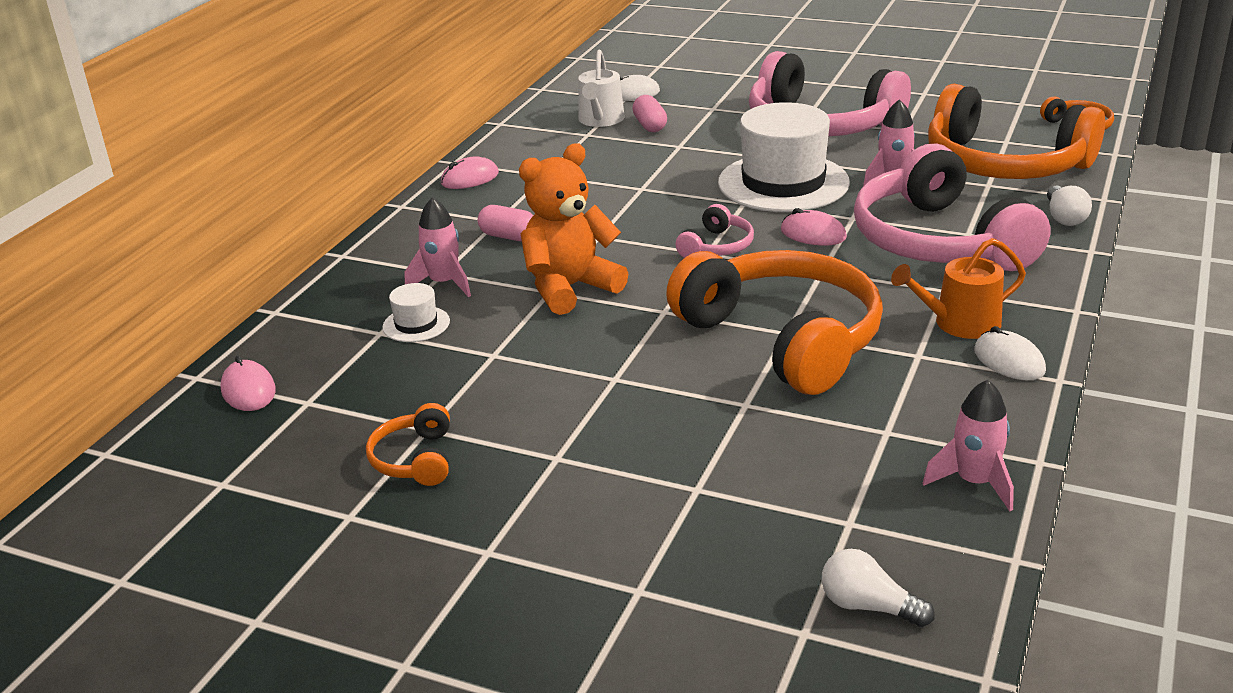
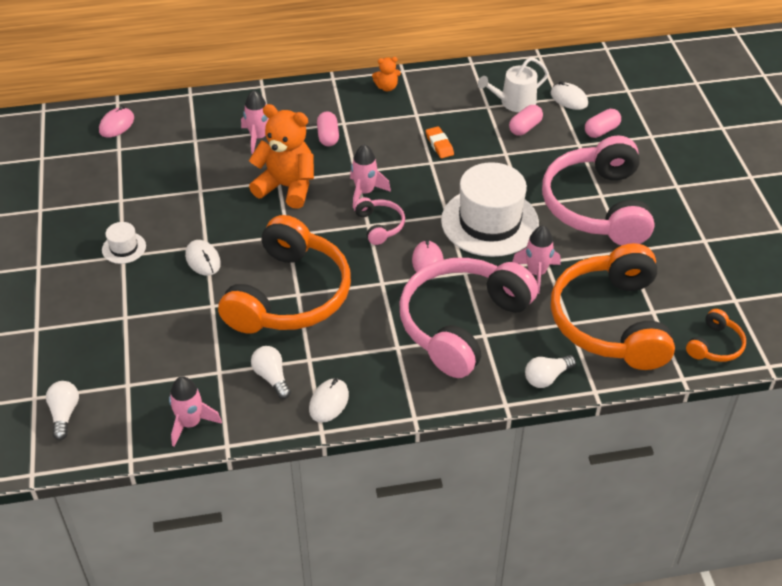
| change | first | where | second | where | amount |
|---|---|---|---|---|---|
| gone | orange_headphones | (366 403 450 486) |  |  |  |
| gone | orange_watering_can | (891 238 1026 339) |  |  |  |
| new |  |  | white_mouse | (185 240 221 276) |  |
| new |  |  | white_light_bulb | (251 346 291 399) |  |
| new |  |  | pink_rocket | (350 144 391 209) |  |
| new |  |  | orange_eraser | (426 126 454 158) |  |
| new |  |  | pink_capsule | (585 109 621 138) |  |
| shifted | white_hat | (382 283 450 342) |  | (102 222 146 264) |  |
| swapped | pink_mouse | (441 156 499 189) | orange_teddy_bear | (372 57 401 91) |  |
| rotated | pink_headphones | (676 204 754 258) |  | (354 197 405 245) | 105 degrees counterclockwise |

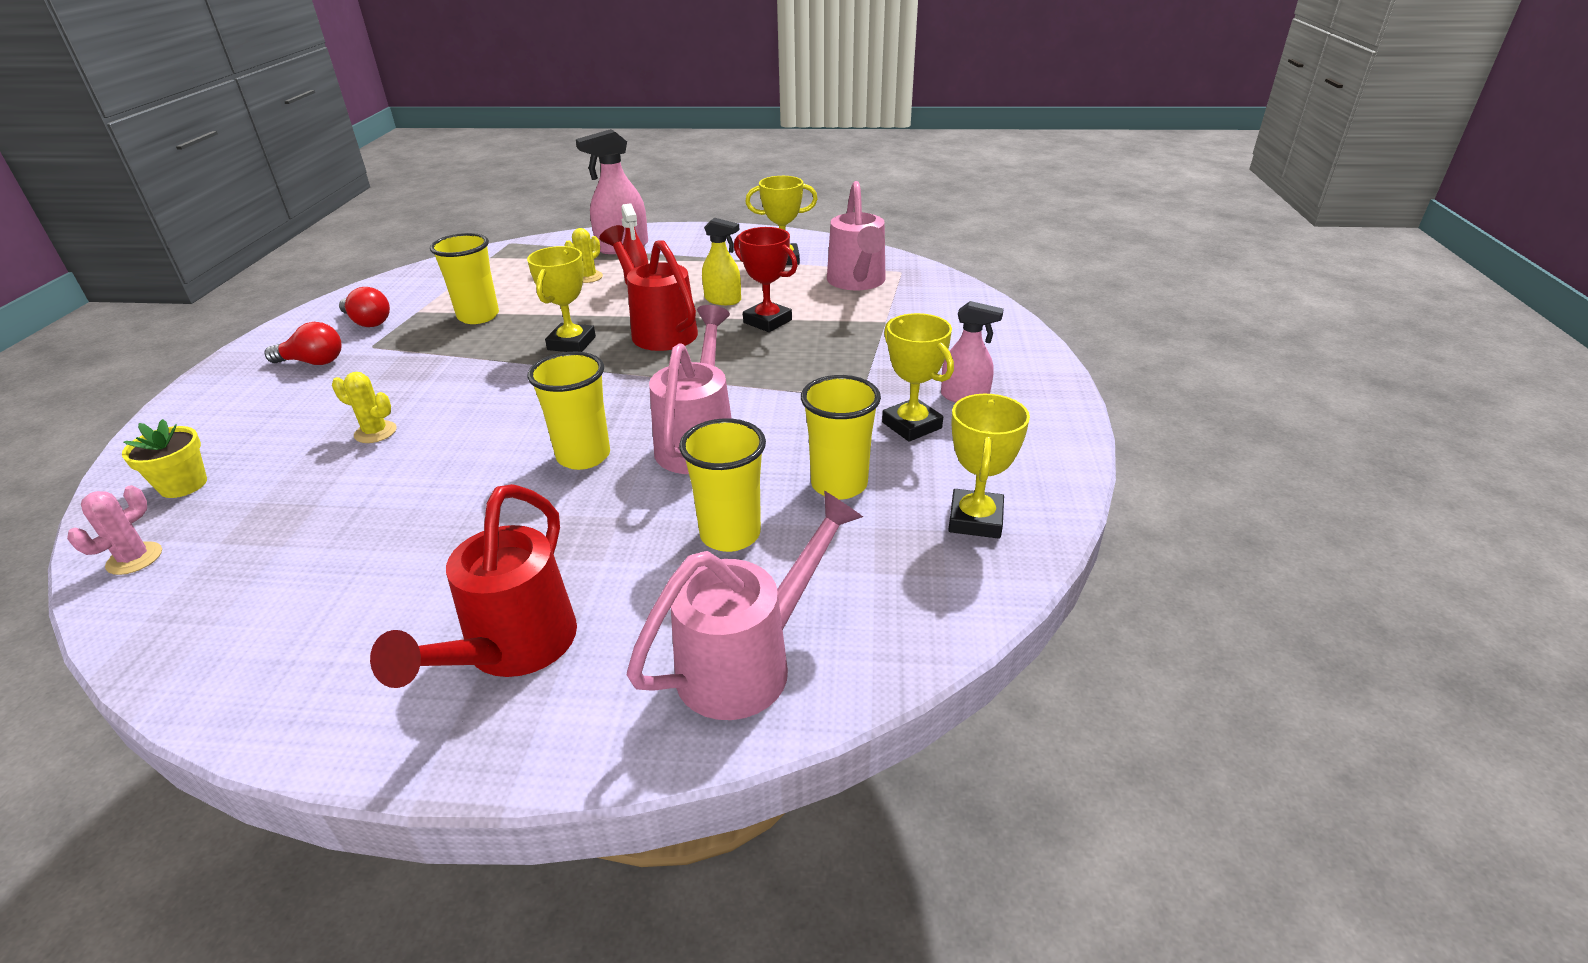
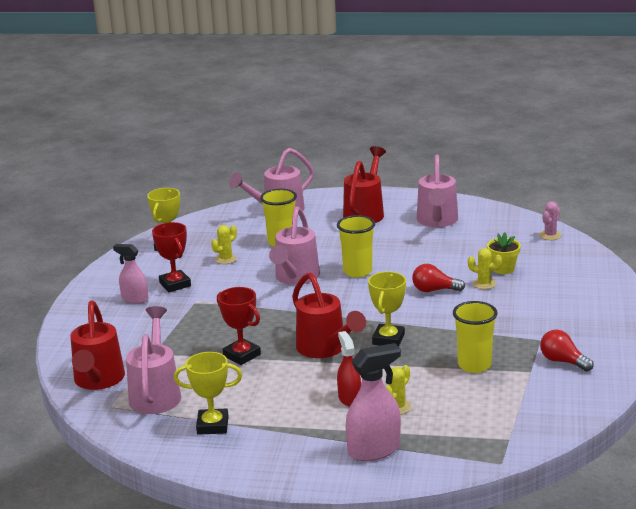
| change | first | where | second | where | amount |
|---|---|---|---|---|---|
| gone | yellow_spray_bottle | (702 218 741 305) |  |  |  |
| new |  |  | red_watering_can | (71 301 125 390) |  |
| new |  |  | pink_watering_can | (417 155 458 227) |  |
| shifted | yellow_flower_pot | (122 419 207 498) |  | (487 232 521 274) |  |
| shifted | red_light_bulb | (264 322 341 365) |  | (412 264 465 292) |  |
| swapped | yellow_cup | (801 375 881 499) | yellow_cactus | (211 225 237 264) |  |
| repainted | yellow_trophy | (882 313 954 442) | red_trophy | (152 222 191 292) |  |

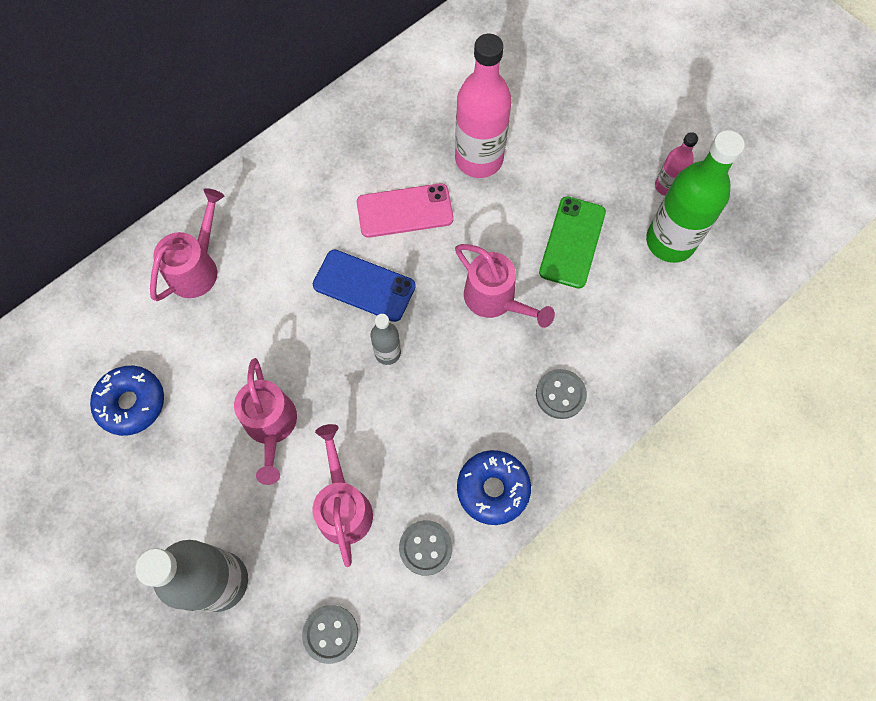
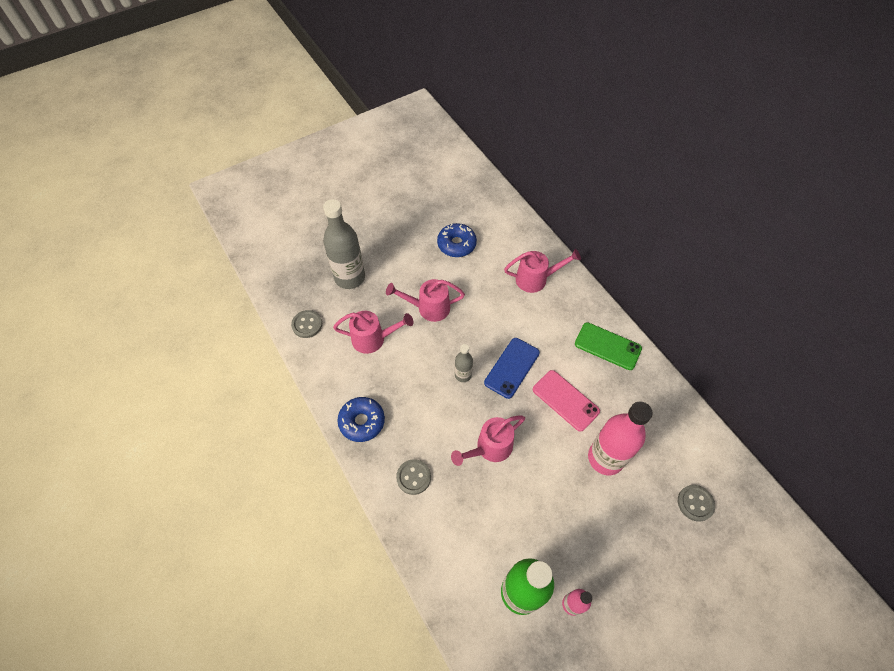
| change | first | where | second | where | amount |
|---|---|---|---|---|---|
| shifted | grey_button | (399 520 453 576) |  | (678 485 715 522) |  |
| shifted | green_phone | (539 196 606 289) |  | (575 322 642 370) |  |
| rotated | pink_watering_can | (150 188 224 301) |  | (504 249 581 293) | 45 degrees counterclockwise |
| rotated | pink_phone | (357 183 454 238) |  | (533 370 600 432) | 45 degrees counterclockwise |

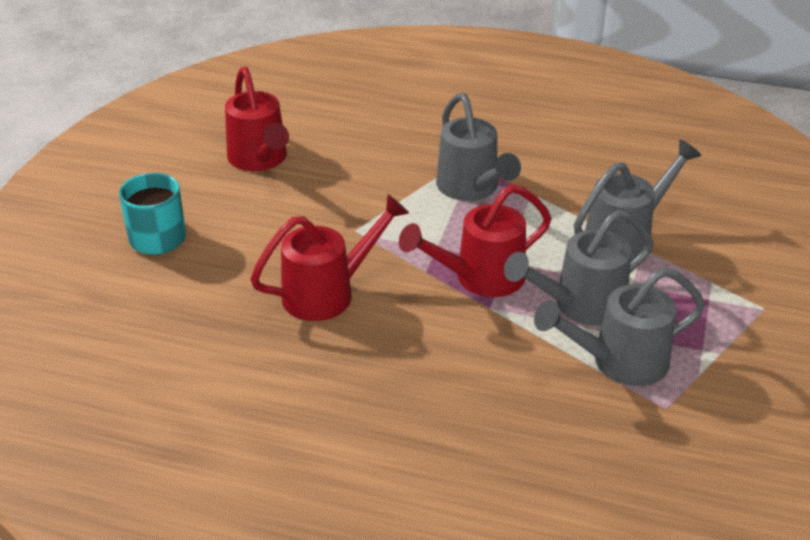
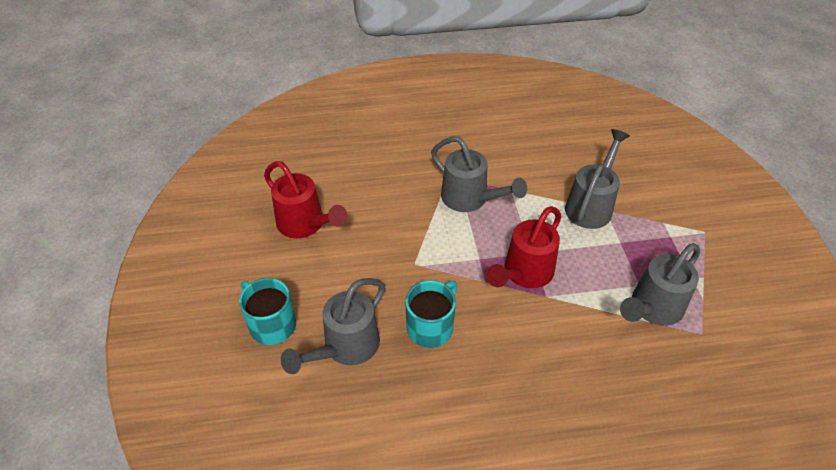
| change | first | where | second | where | amount |
|---|---|---|---|---|---|
| shifted | grey_watering_can | (504 210 654 326) |  | (281 278 385 374) |  |
| swapped | red_watering_can | (250 194 409 321) | turquoise_mug | (405 280 457 348) |  |

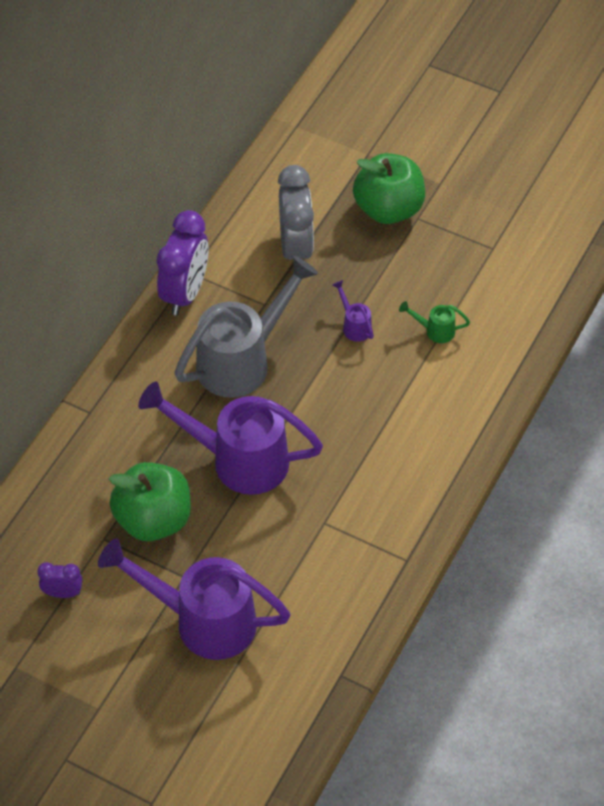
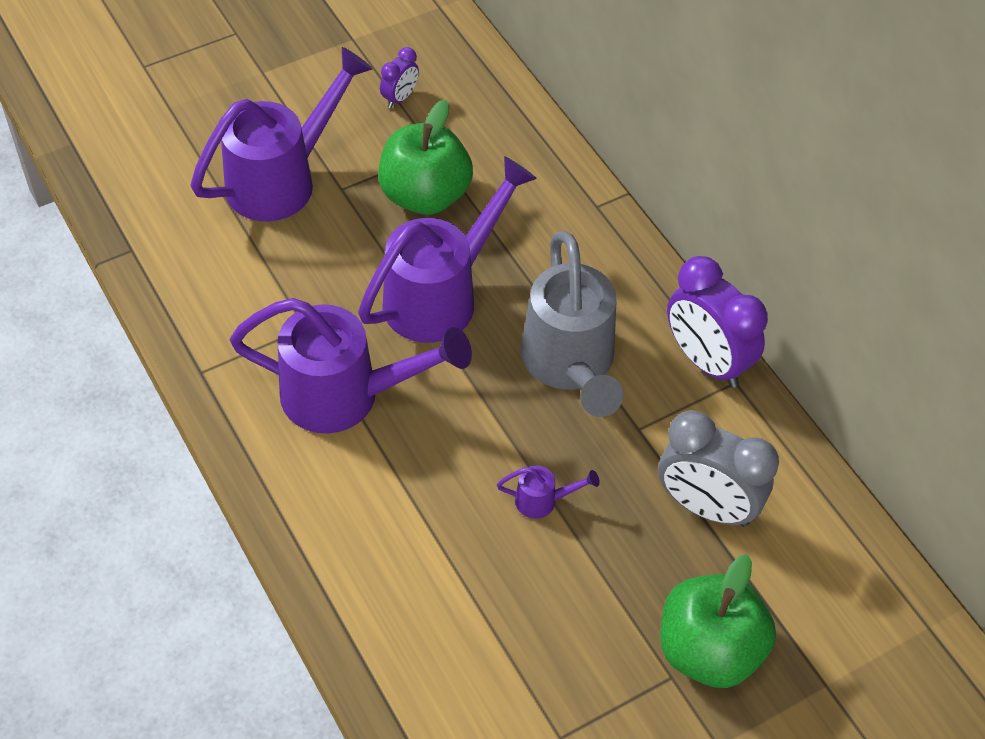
| change | first | where | second | where | amount |
|---|---|---|---|---|---|
| gone | green_watering_can | (399 301 470 343) |  |  |  |
| new |  |  | purple_watering_can | (230 298 472 434) |  |

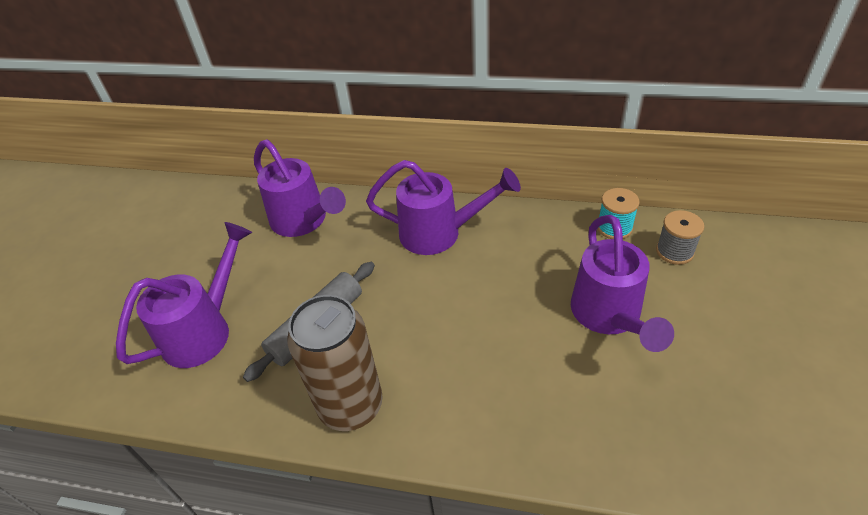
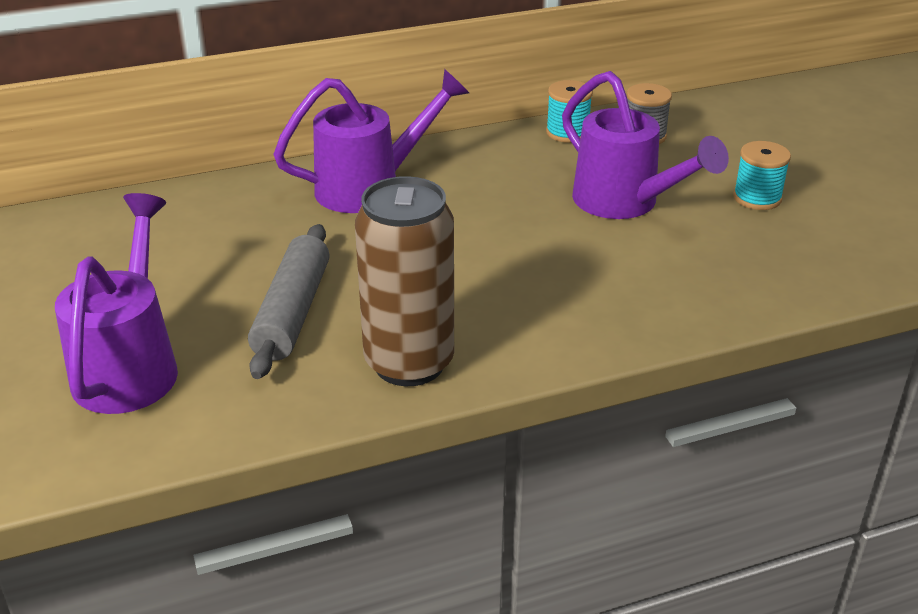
| change | first | where | second | where | amount |
|---|---|---|---|---|---|
| gone | purple_watering_can | (254 139 346 237) |  |  |  |
| new |  |  | turquoise_spool | (733 141 791 210) |  |

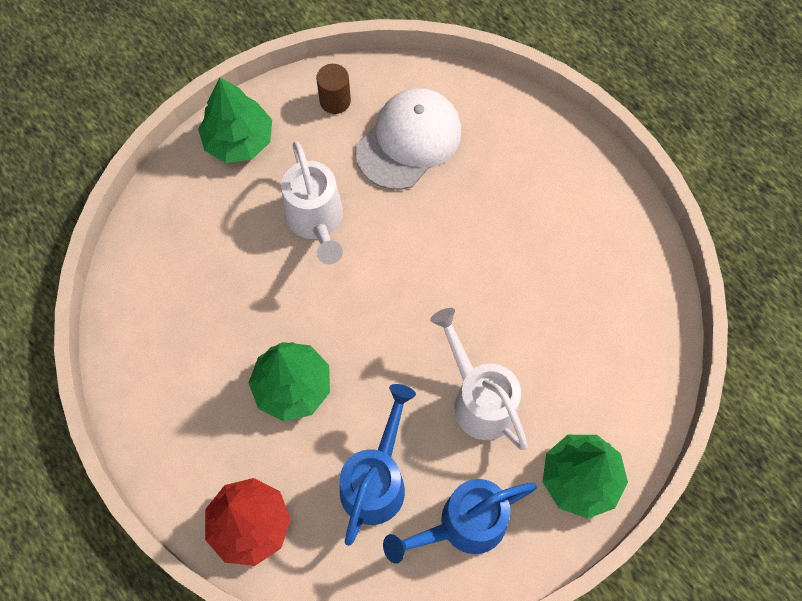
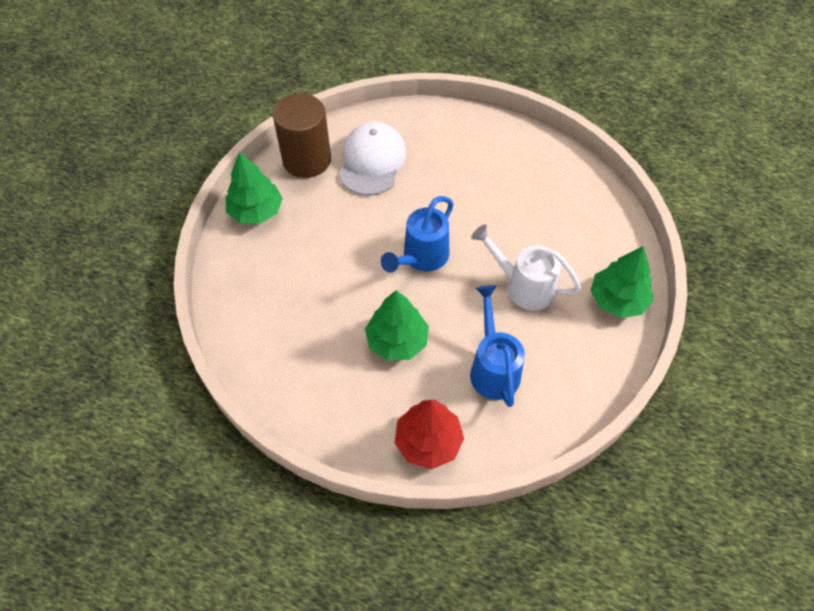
| change | first | where | second | where | amount |
|---|---|---|---|---|---|
| gone | white_watering_can | (281 141 343 264) |  |  |  |
| shifted | blue_watering_can | (383 479 537 564) |  | (380 196 453 273) |  |
| scaled | brown_cylinder | (316 64 351 114) |  | (273 94 331 178) | x2.06 |

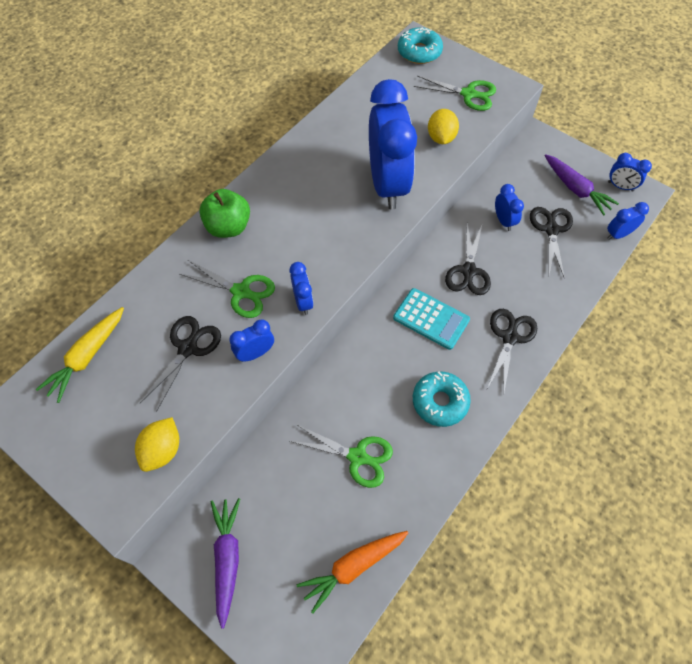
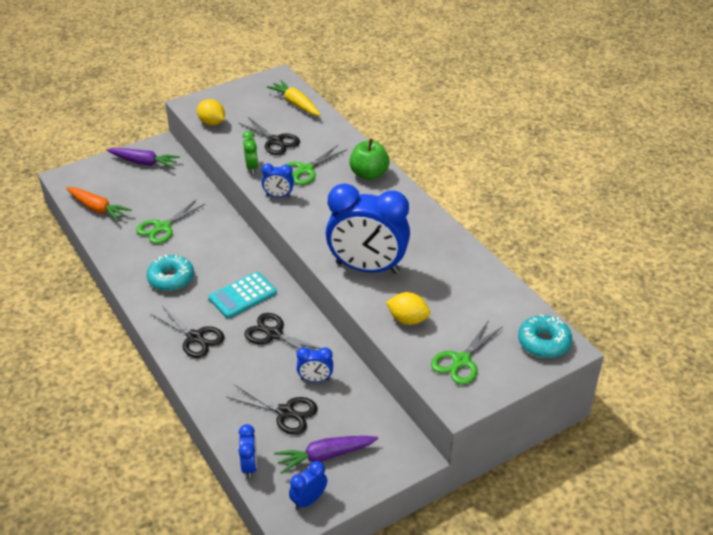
| change | first | where | second | where | amount |
|---|---|---|---|---|---|
| repainted | blue_clock | (229 320 274 362) | green_clock | (242 131 258 174) |  |
| rotated | orange_carrot | (297 531 408 614) |  | (66 187 132 221) | 135 degrees clockwise |

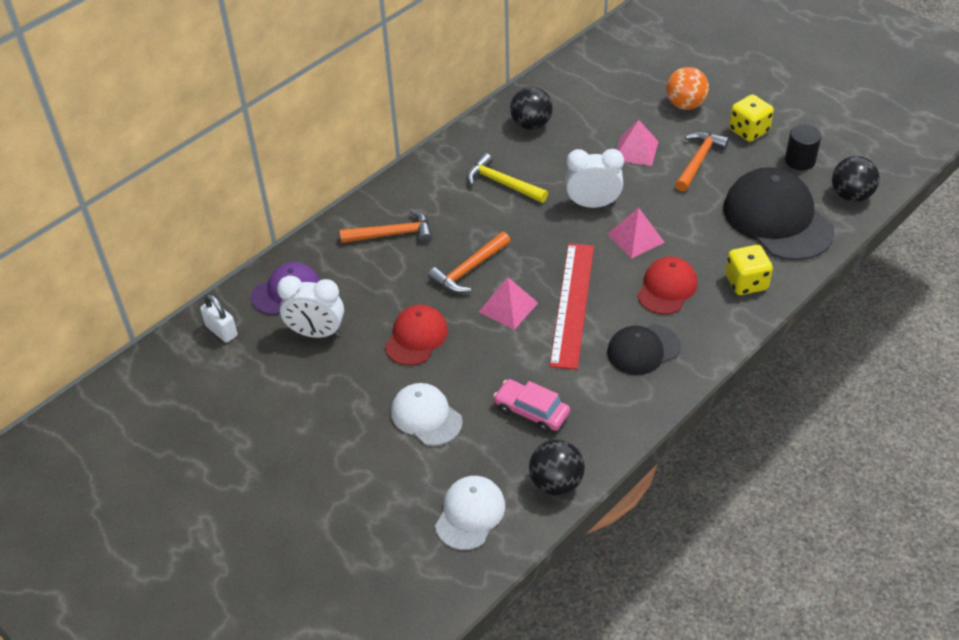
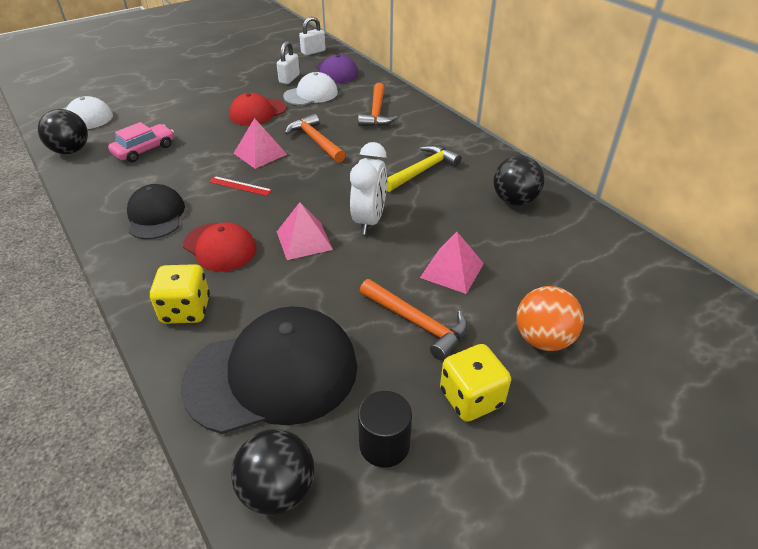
| change | first | where | second | where | amount |
|---|---|---|---|---|---|
| shifted | white_cap | (391 383 463 446) |  | (283 72 338 105) |  |
| swapped | white_clock | (277 275 344 338) | white_padlock | (277 41 300 84) |  |
| rotated | red_cap | (385 305 448 366) |  | (229 93 286 126) | 105 degrees clockwise |
| scaled | red_ruler | (550 243 594 370) |  | (209 176 272 196) | x0.42 |

